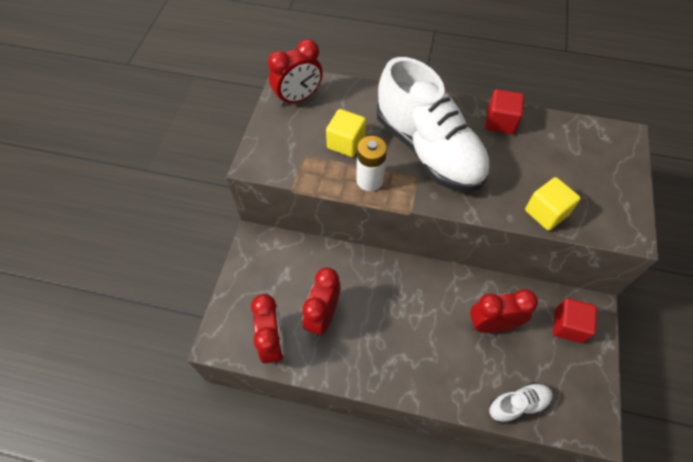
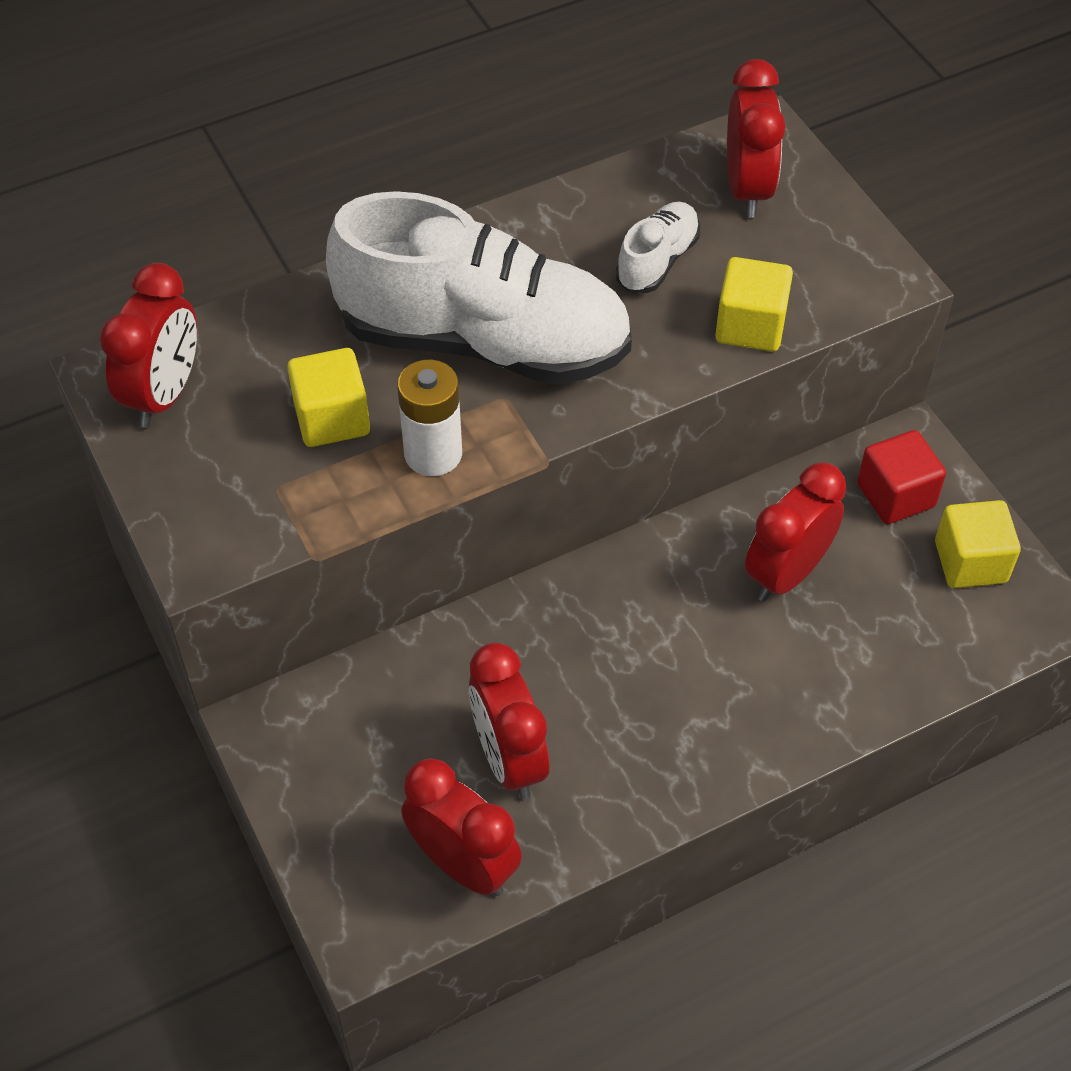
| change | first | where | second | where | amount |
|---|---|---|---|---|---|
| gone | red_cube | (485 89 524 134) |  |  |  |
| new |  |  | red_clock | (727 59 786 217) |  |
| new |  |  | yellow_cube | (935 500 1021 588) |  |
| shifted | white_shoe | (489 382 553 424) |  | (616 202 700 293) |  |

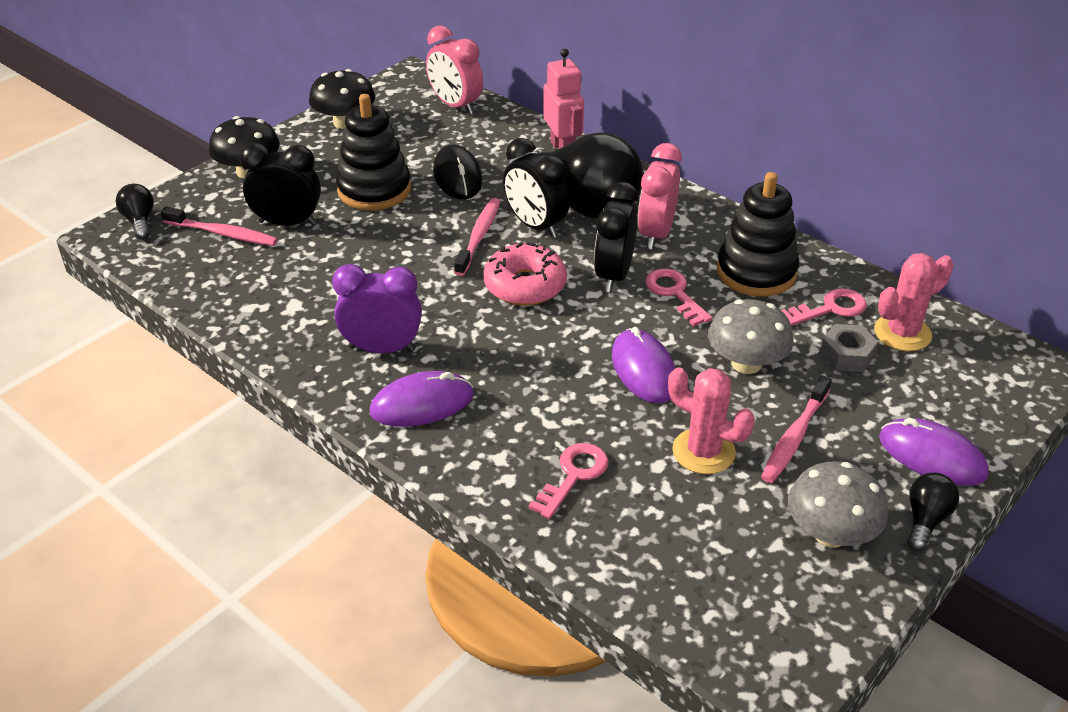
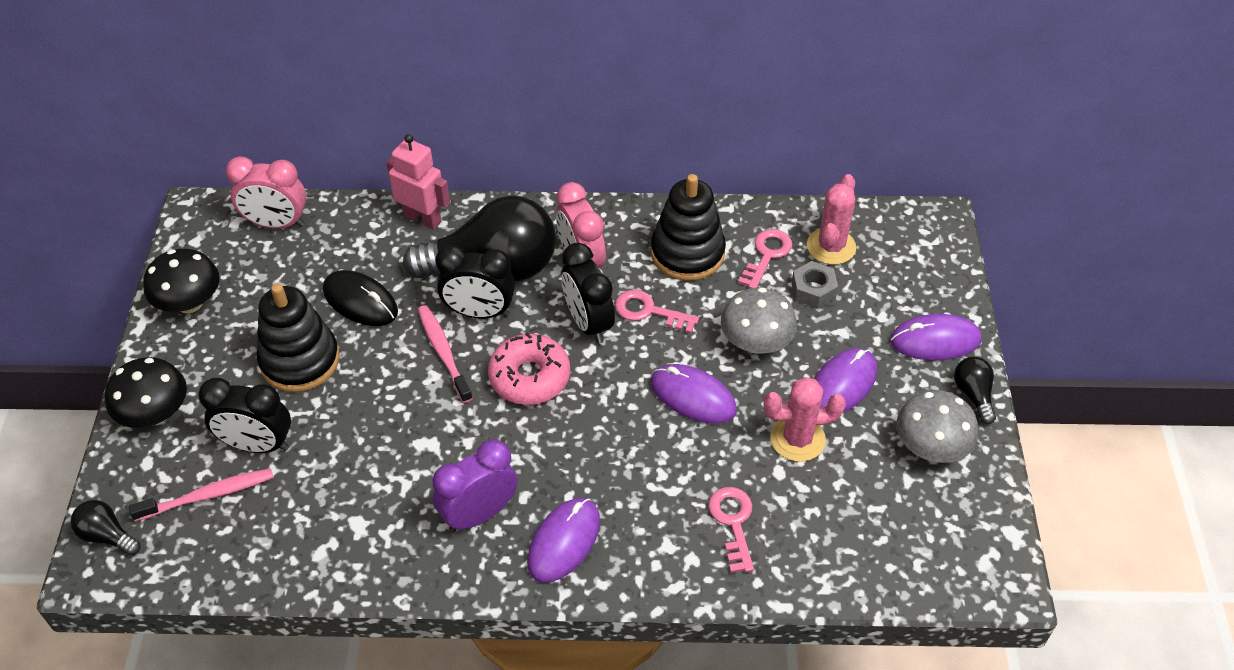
| change | first | where | second | where | amount |
|---|---|---|---|---|---|
| swapped | pink_toothbrush | (761 376 832 483) | purple_mouse | (814 348 877 413) |  |
| rotated | black_clock | (239 143 321 226) |  | (198 378 291 453) | 135 degrees counterclockwise |

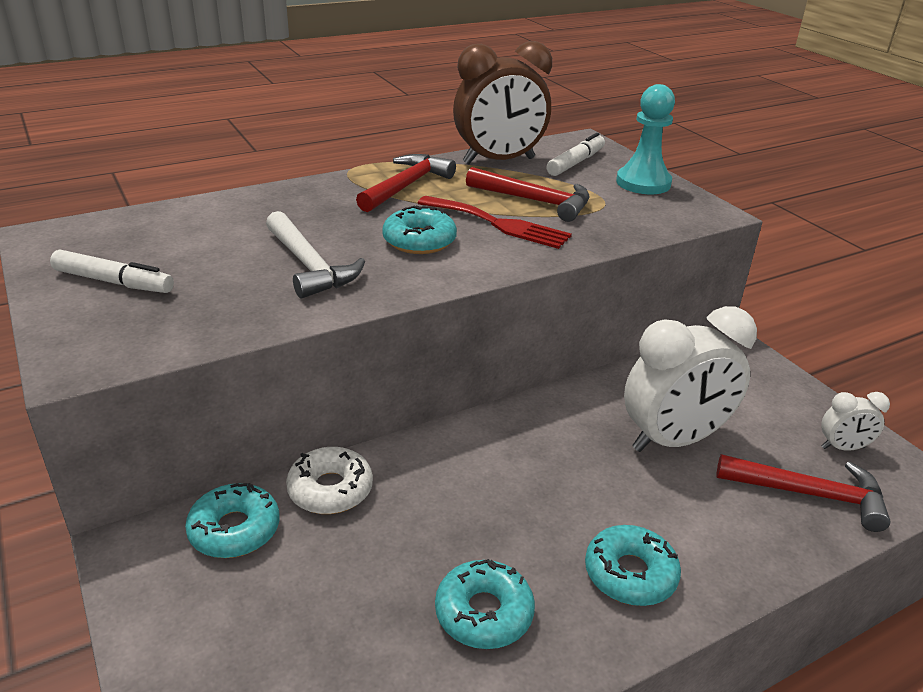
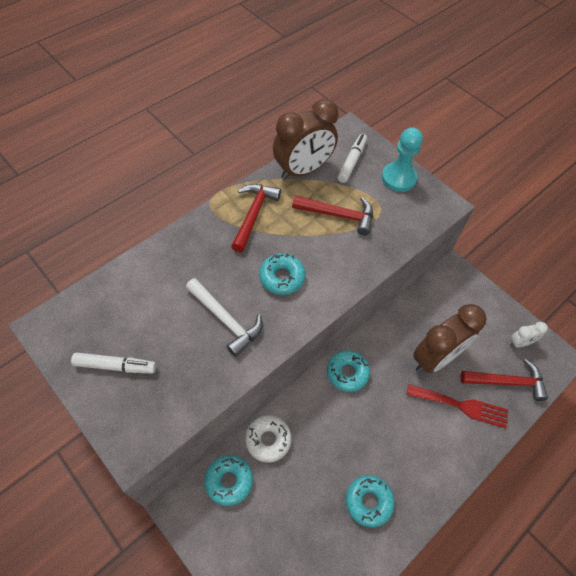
| change | first | where | second | where | amount |
|---|---|---|---|---|---|
| shifted | red_fork | (418 196 572 249) |  | (406 384 508 428) |  |
| shifted | turquoise_donut | (585 525 681 606) |  | (327 350 370 392) |  |
| repainted | white_clock | (624 306 757 452) | brown_clock | (413 304 486 373) |  |

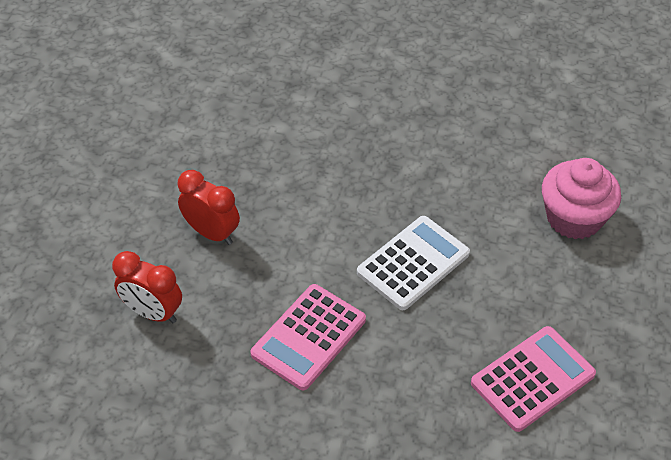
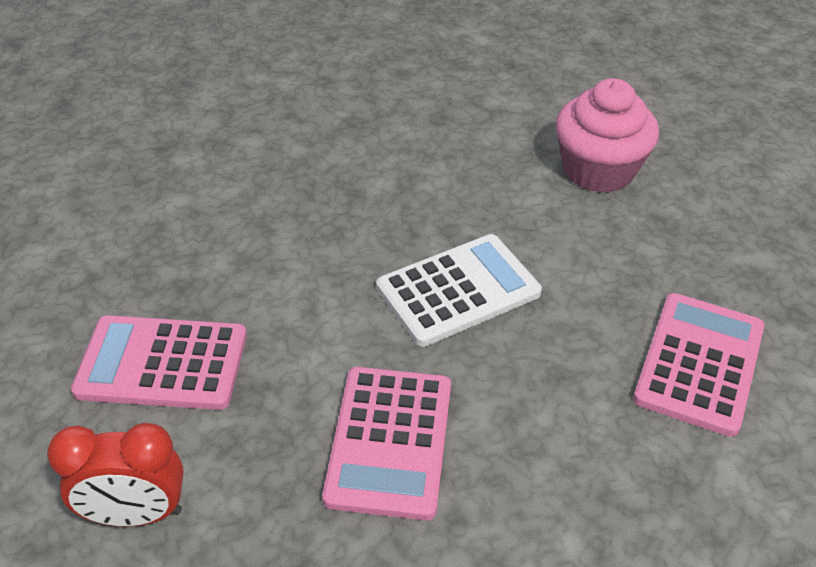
| change | first | where | second | where | amount |
|---|---|---|---|---|---|
| swapped | red_clock | (177 170 240 245) | pink_calculator | (71 315 247 410) |  |
| rotated | white_calculator | (357 216 470 310) |  | (376 234 542 347) | 45 degrees clockwise |

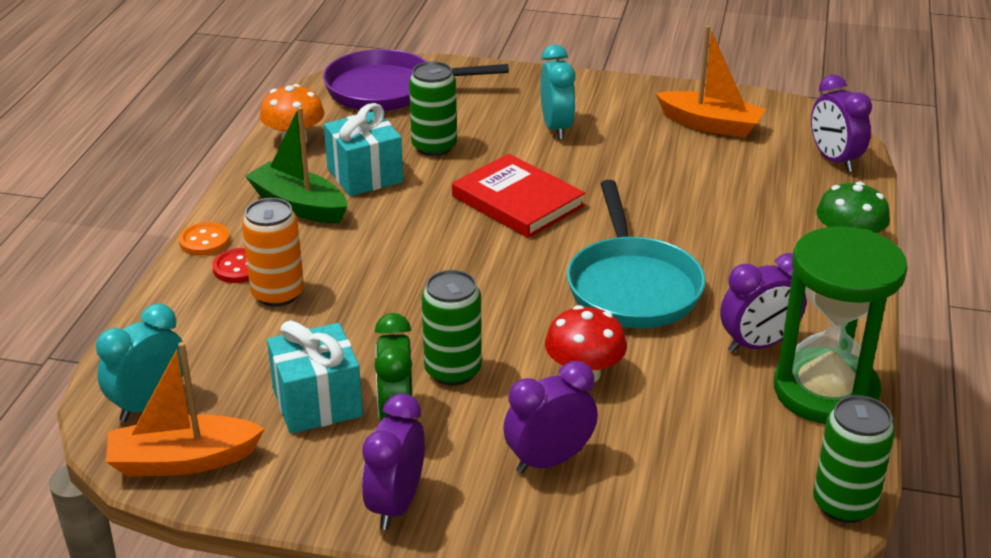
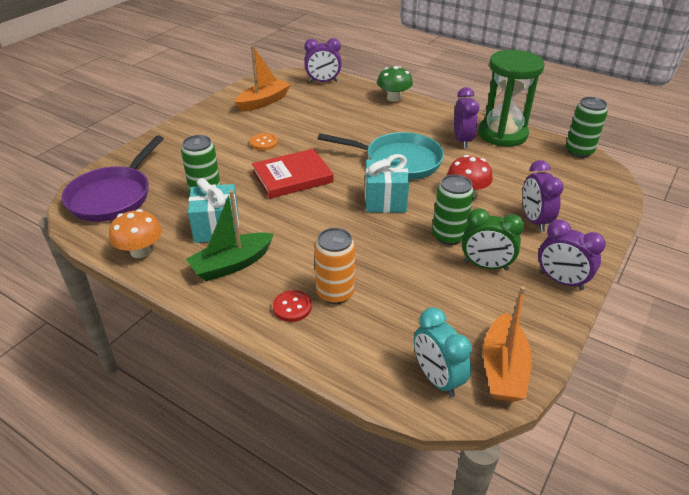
| change | first | where | second | where | amount |
|---|---|---|---|---|---|
| gone | turquoise_clock | (540 45 576 140) |  |  |  |
| shifted | orange_button | (179 222 230 256) |  | (250 133 278 151) |  |
| shifted | turquoise_gift | (267 320 363 434) |  | (365 154 409 213) |  |

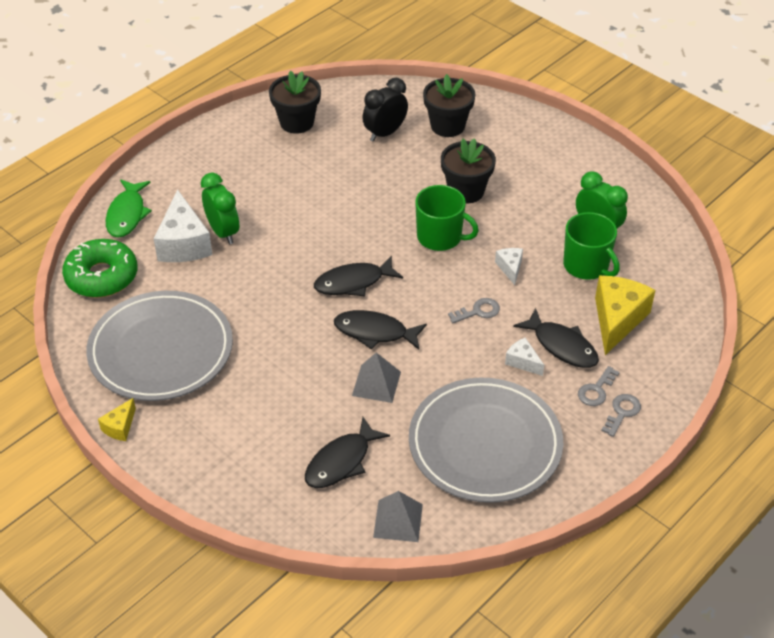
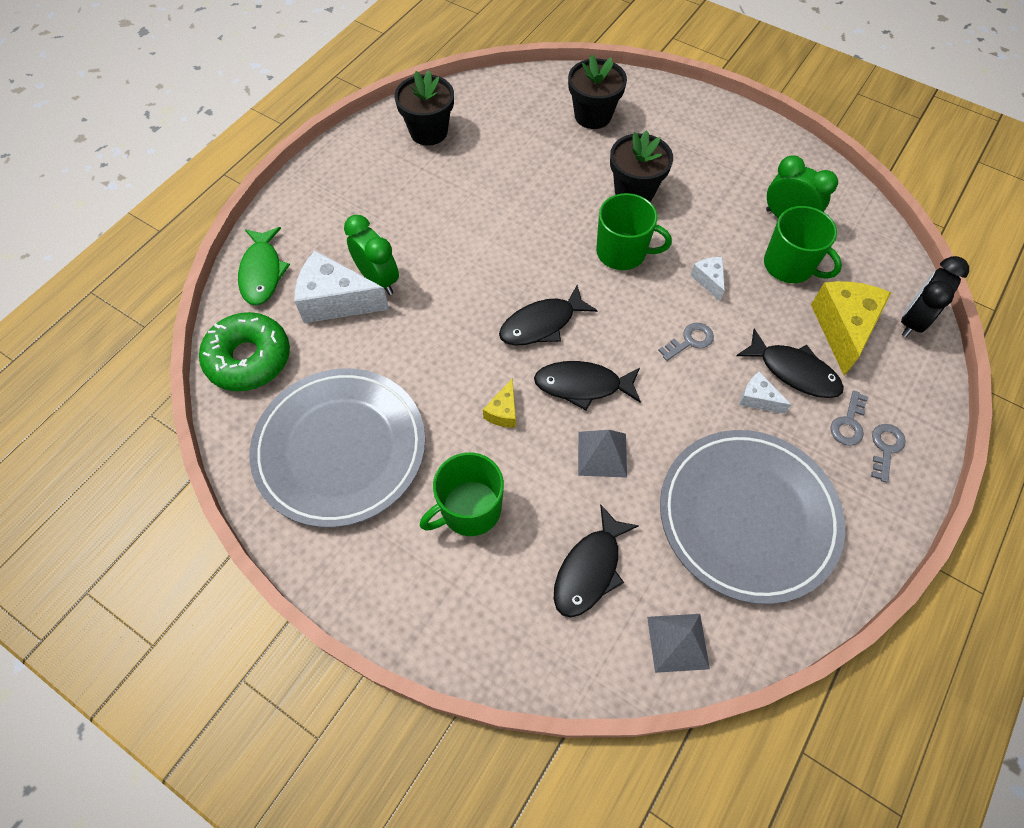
| change | first | where | second | where | amount |
|---|---|---|---|---|---|
| new |  |  | green_mug | (420 452 504 536) |  |
| shifted | yellow_cheese | (98 398 136 441) |  | (483 378 516 428) |  |
| shifted | black_clock | (362 78 408 142) |  | (901 256 969 337) |  |
| rotated | white_cheese | (154 190 213 262) |  | (295 251 389 323) | 120 degrees clockwise |

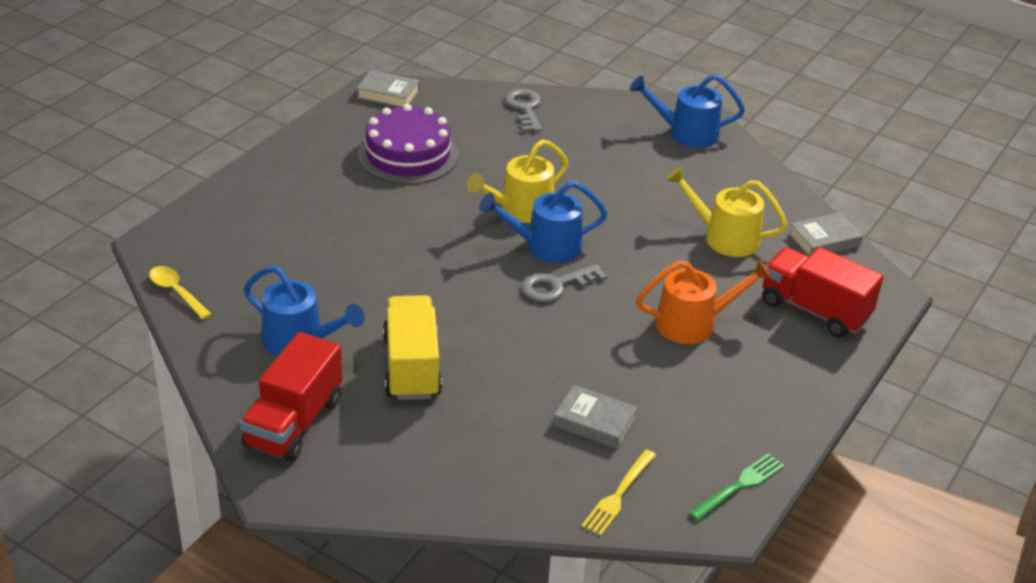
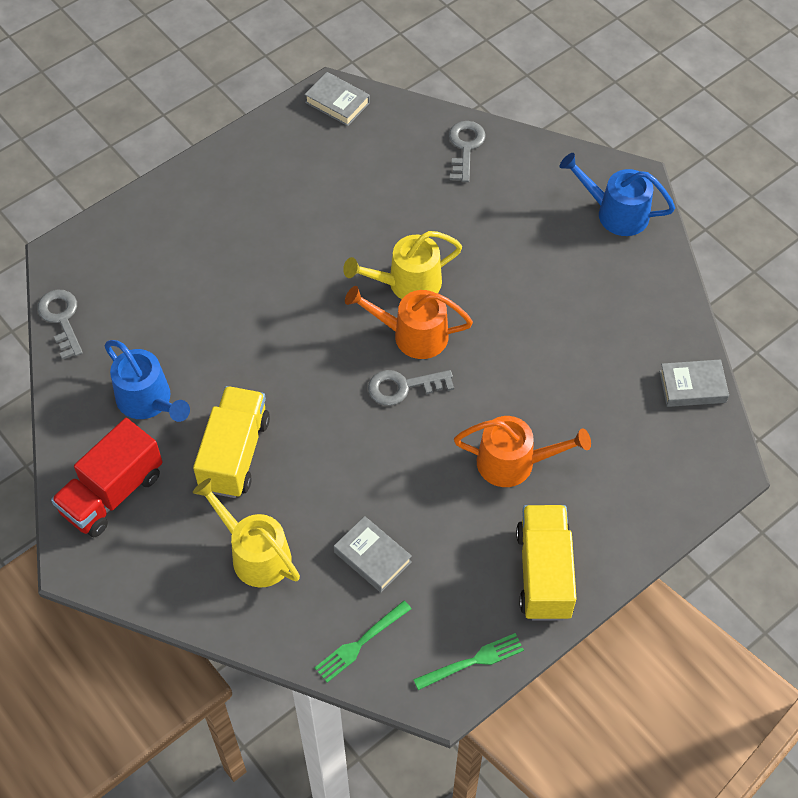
| change | first | where | second | where | amount |
|---|---|---|---|---|---|
| gone | purple_cake | (358 104 458 184) |  |  |  |
| gone | red_truck | (762 247 884 337) |  |  |  |
| new |  |  | yellow_truck | (516 505 577 621) |  |
| shifted | yellow_watering_can | (666 166 788 257) |  | (193 478 300 587) |  |
| swapped | yellow_spoon | (149 266 211 320) | grey_key | (37 289 83 360) |  |
| repainted | blue_watering_can | (479 181 608 263) | orange_watering_can | (345 286 473 359) |  |
| repainted | yellow_fork | (582 450 656 536) | green_fork | (315 601 411 683) |  |

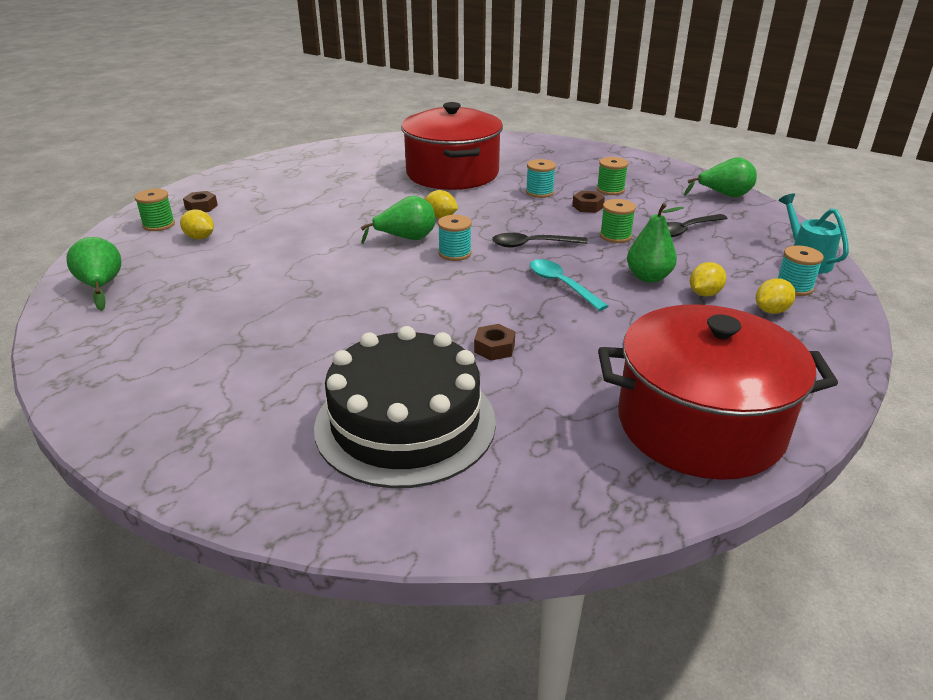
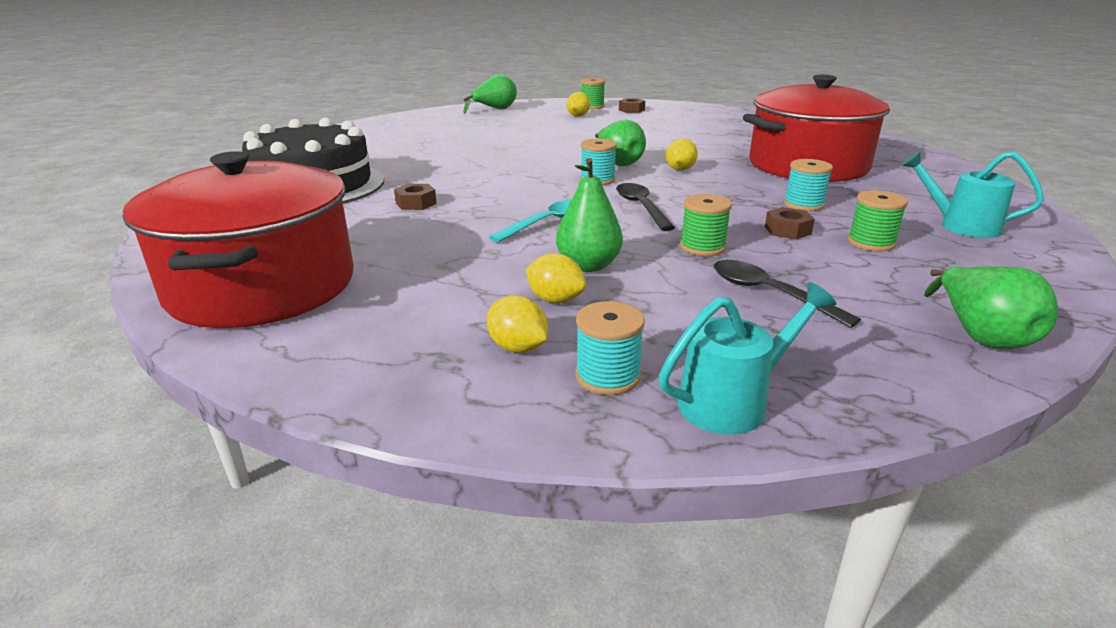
| change | first | where | second | where | amount |
|---|---|---|---|---|---|
| new |  |  | turquoise_watering_can | (902 151 1044 238) |  |

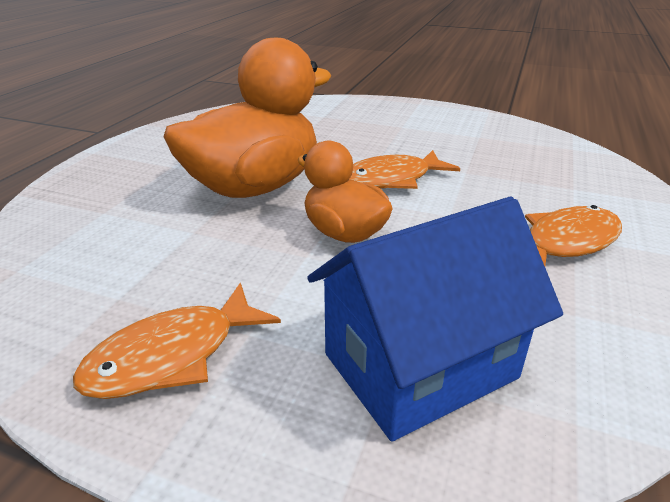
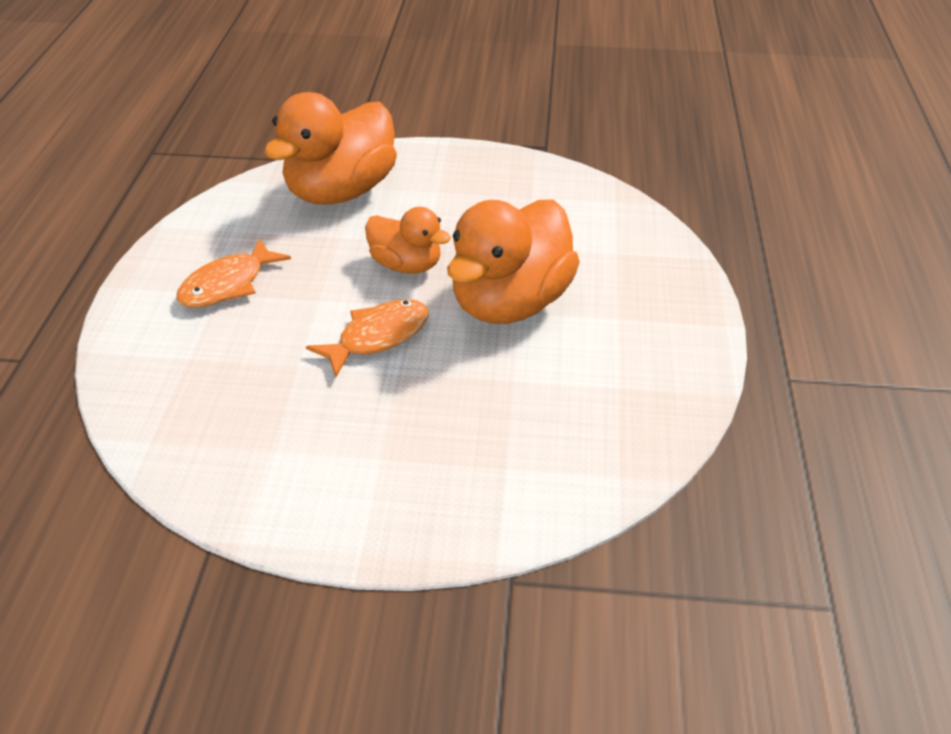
| change | first | where | second | where | amount |
|---|---|---|---|---|---|
| gone | orange_fish | (73 283 281 399) |  |  |  |
| swapped | blue_house | (307 197 563 442) | orange_duck | (264 92 397 204) |  |

